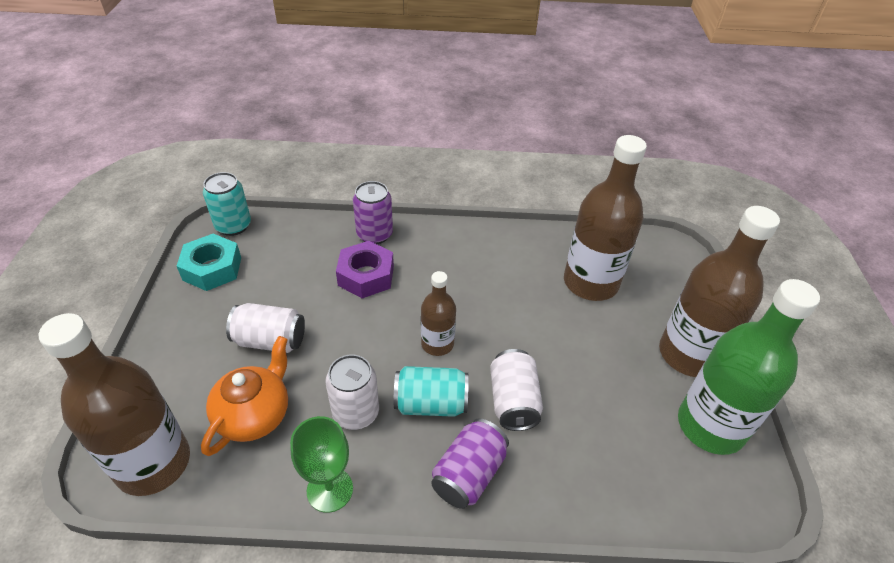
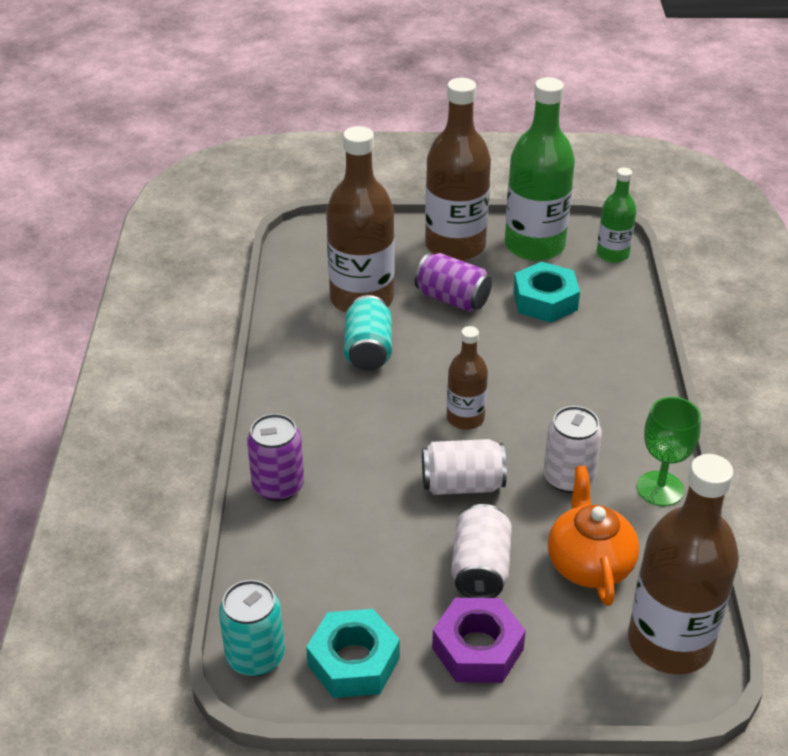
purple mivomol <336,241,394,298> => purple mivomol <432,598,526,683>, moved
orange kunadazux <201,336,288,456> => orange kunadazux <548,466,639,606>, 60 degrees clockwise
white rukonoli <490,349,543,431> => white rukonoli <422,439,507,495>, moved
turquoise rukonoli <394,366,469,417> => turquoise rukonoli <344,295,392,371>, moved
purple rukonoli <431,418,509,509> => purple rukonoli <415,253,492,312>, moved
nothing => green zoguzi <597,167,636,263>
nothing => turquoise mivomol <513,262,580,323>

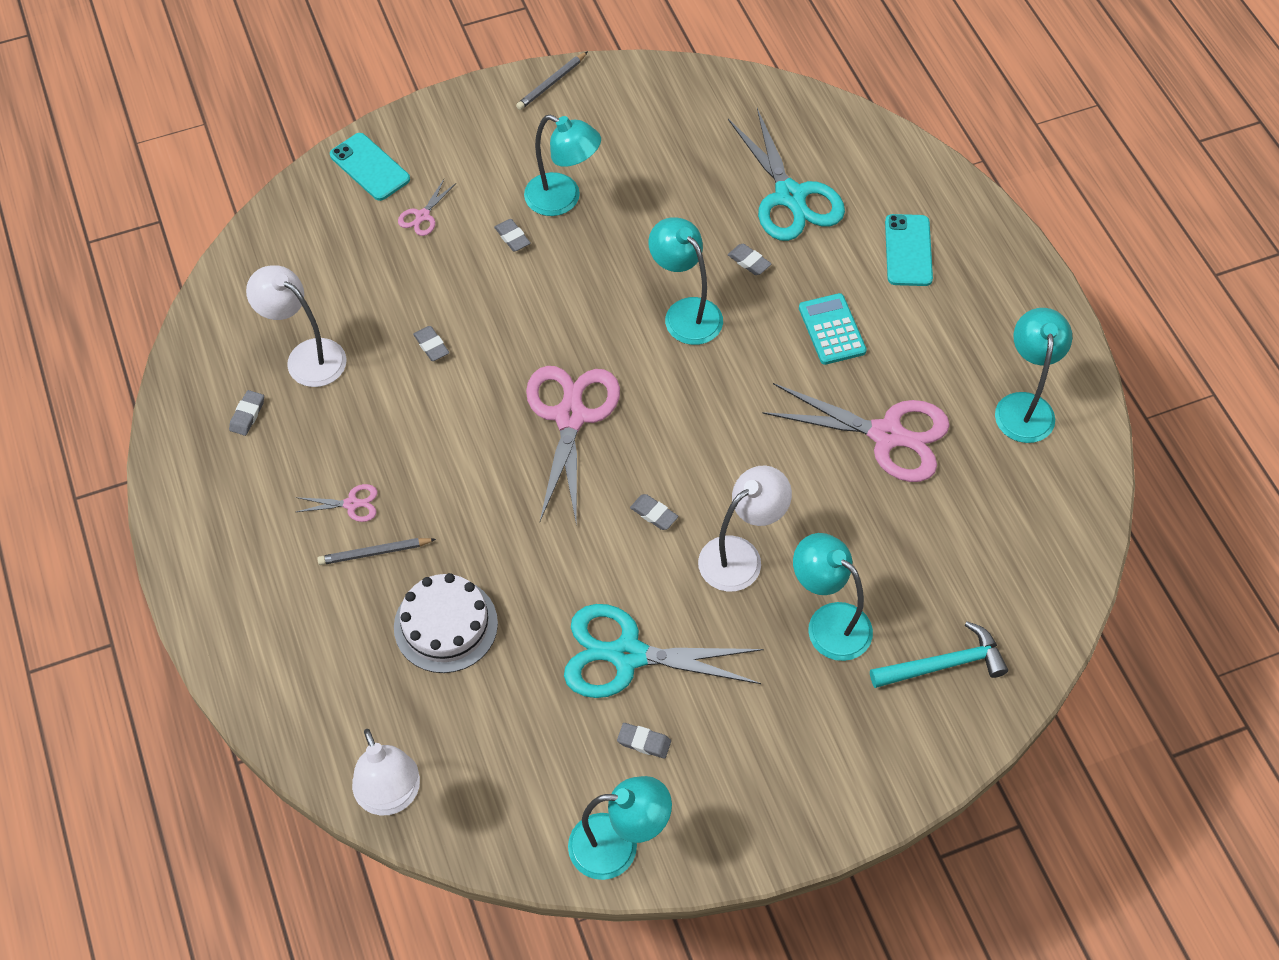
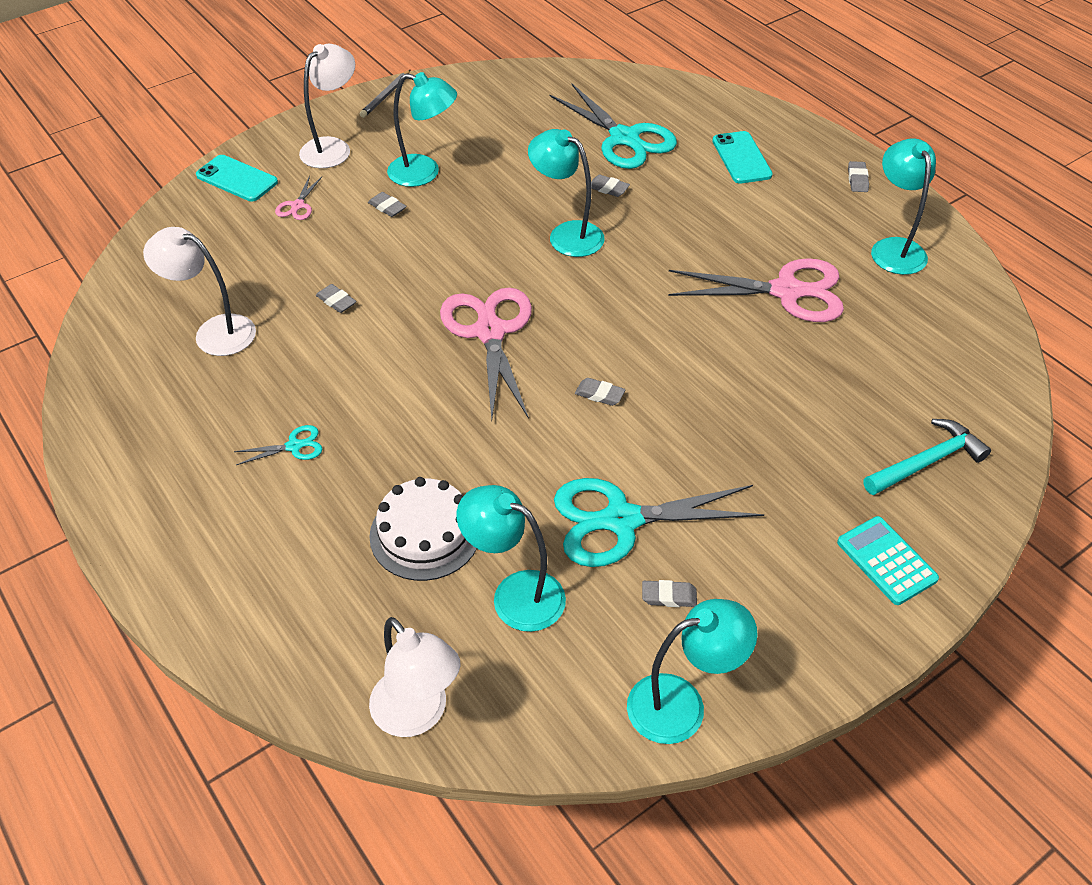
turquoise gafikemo <799,293,867,365> => turquoise gafikemo <837,516,939,605>, moved
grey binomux <229,390,264,436> => grey binomux <848,161,869,192>, moved
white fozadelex <698,466,792,592> => white fozadelex <299,44,355,168>, moved
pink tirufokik <296,484,377,522> => turquoise tirufokik <234,425,323,465>
turquoise fozadelex <793,533,873,661> => turquoise fozadelex <457,485,566,632>, moved
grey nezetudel <317,538,436,565> => nothing

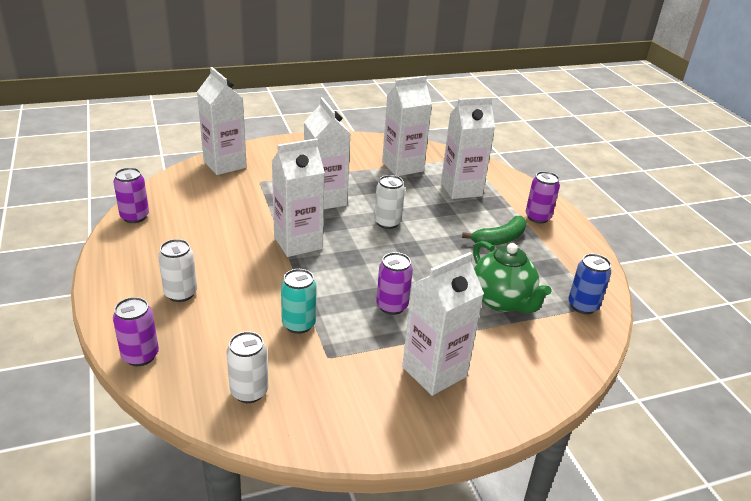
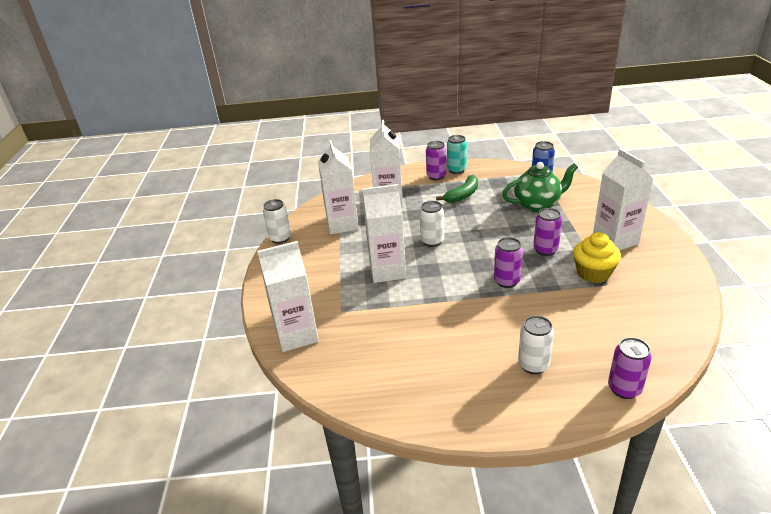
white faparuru <272,138,325,257> => nothing
purple rukonoli <113,168,149,223> => purple rukonoli <494,237,523,288>, moved
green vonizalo <462,216,527,246> => green vonizalo <436,175,478,203>, 60 degrees clockwise
turquoise rukonoli <281,269,317,334> => turquoise rukonoli <447,135,467,174>, moved
white rukonoli <226,331,269,403> => white rukonoli <263,199,291,244>, moved
nothing => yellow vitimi <573,232,621,283>

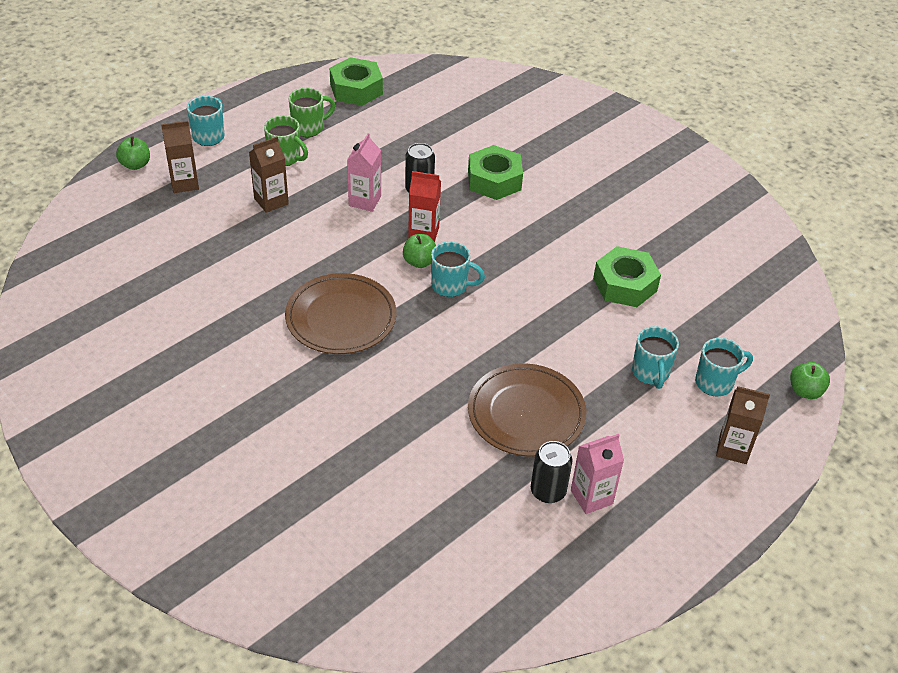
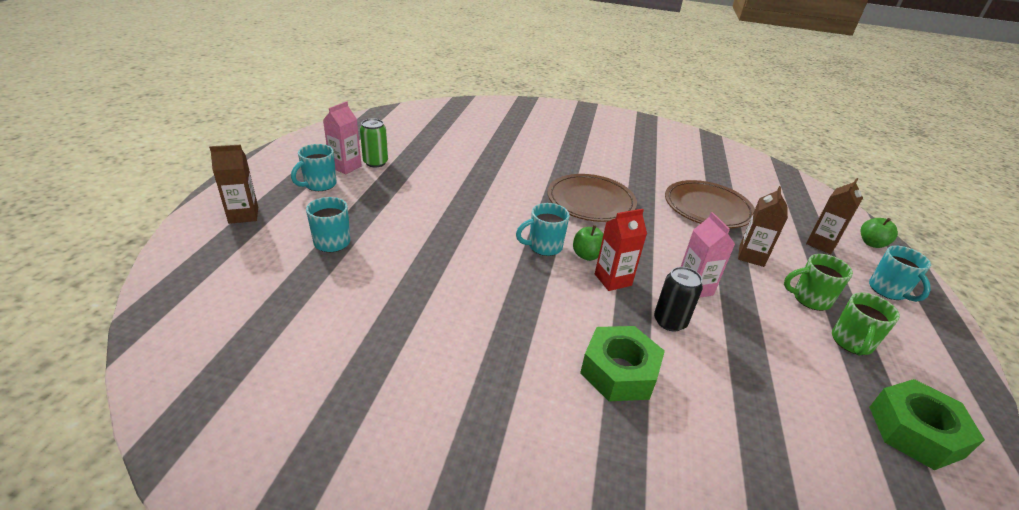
green mivomol <593,246,661,307> => nothing
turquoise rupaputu <695,338,753,397> => turquoise rupaputu <291,144,337,191>, moved
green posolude <790,362,830,399> => nothing
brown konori <468,363,586,457> => brown konori <665,180,755,228>, moved
black rukonoli <531,441,572,503> => green rukonoli <360,119,388,167>

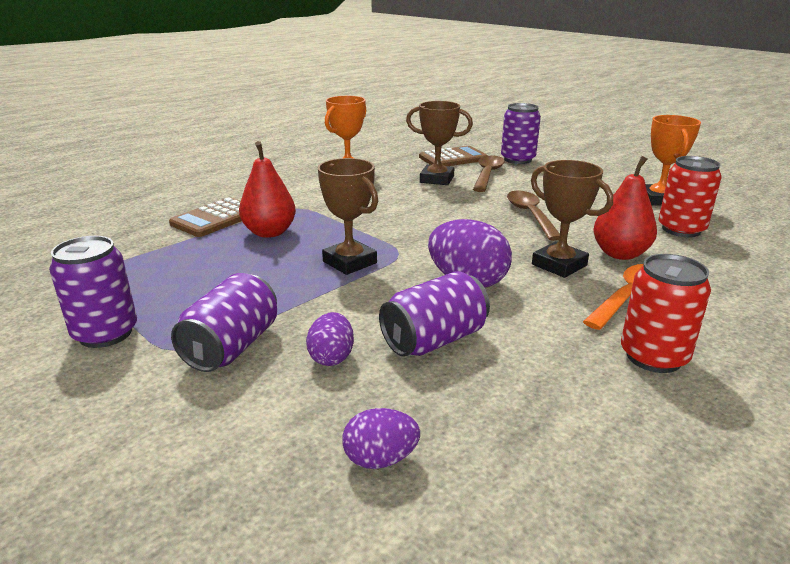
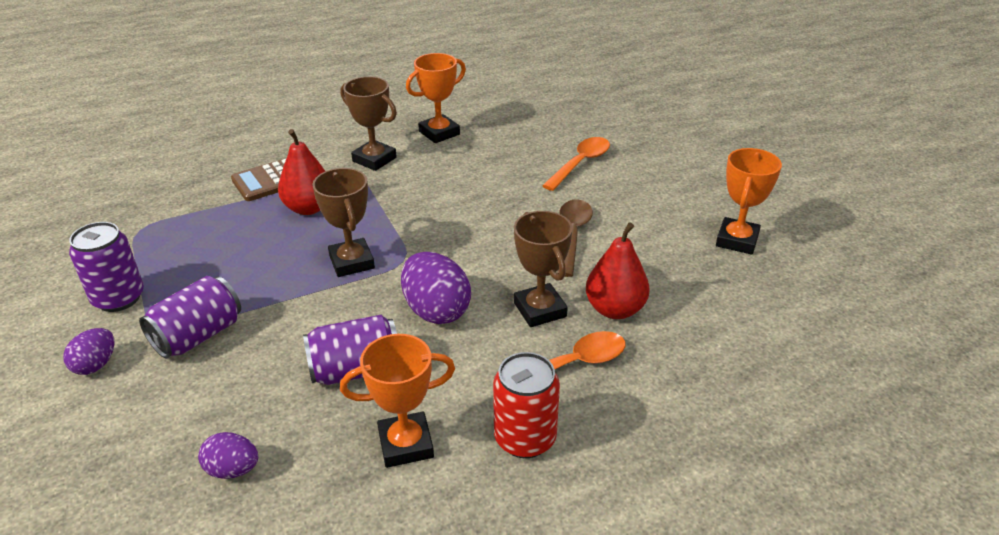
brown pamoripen <406,101,473,185> => brown pamoripen <341,76,397,171>, moved
purple rukonoli <501,103,541,164> => nothing
brown gafikemo <419,146,488,166> => nothing
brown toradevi <473,156,505,192> => orange toradevi <542,137,610,191>
red rukonoli <659,156,722,237> => nothing
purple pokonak <306,312,354,366> => purple pokonak <63,328,115,375>, moved
nothing => orange pamoripen <340,334,455,468>

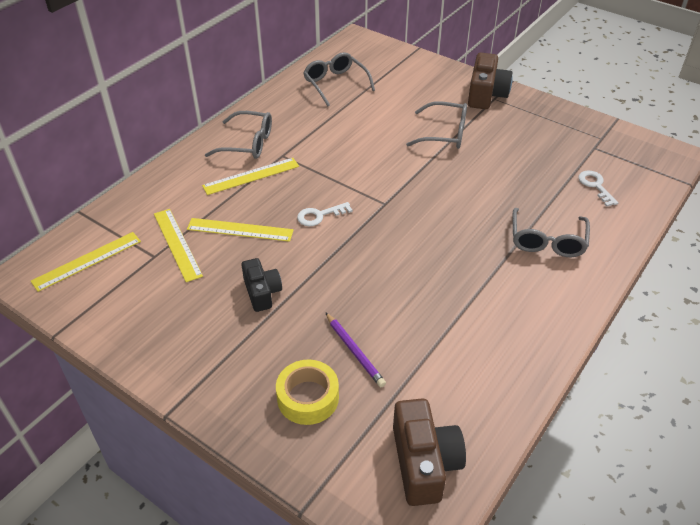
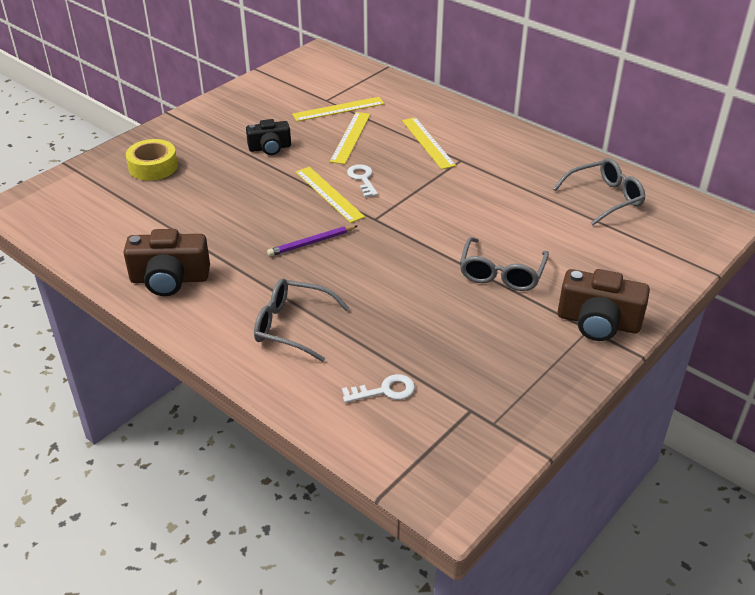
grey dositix <205,111,272,159> => nothing
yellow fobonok <31,232,141,292> => yellow fobonok <296,167,365,223>, moved
purple nezetudel <325,312,386,388> => purple nezetudel <267,225,357,256>, moved
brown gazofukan <393,398,466,506> => brown gazofukan <123,229,210,296>, moved

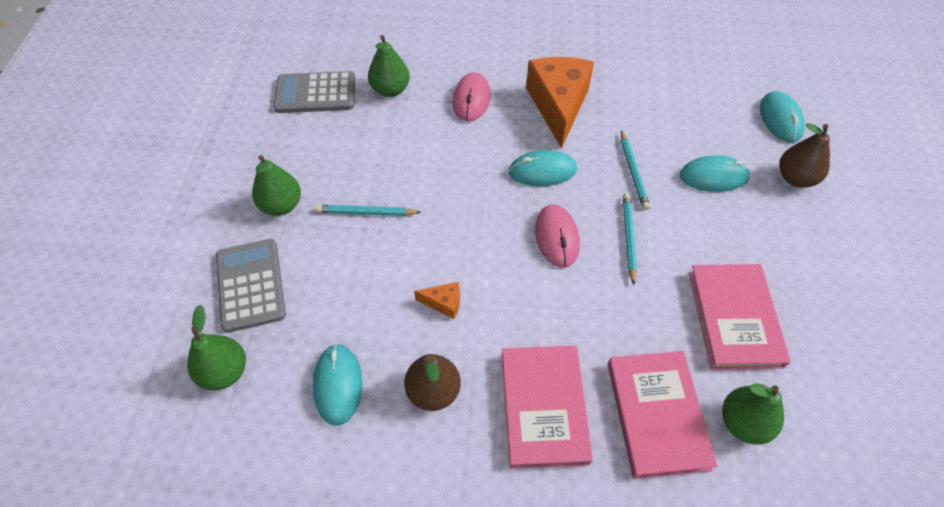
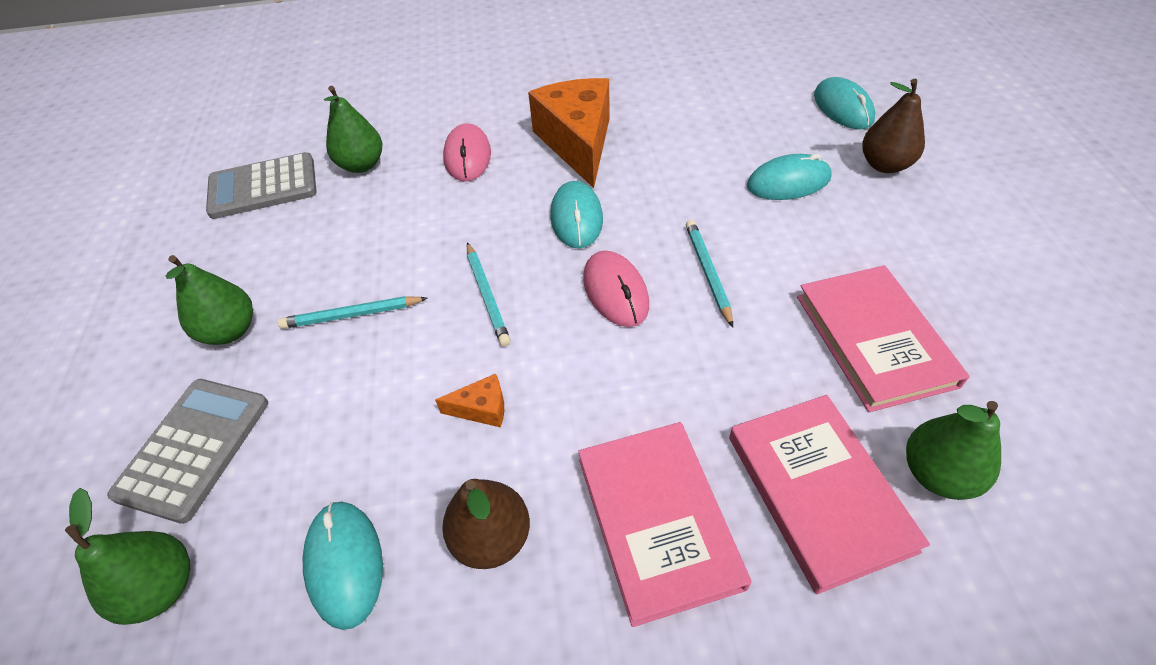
turquoise nezetudel <621,131,650,210> => turquoise nezetudel <467,242,511,347>, moved
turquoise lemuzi <508,150,577,186> => turquoise lemuzi <550,181,603,248>, 75 degrees counterclockwise
grey gafikemo <216,239,286,333> => grey gafikemo <107,379,268,524>, 45 degrees clockwise

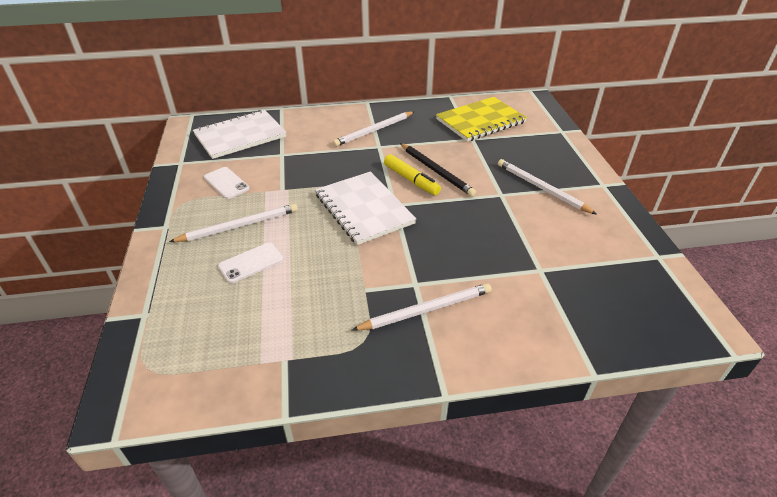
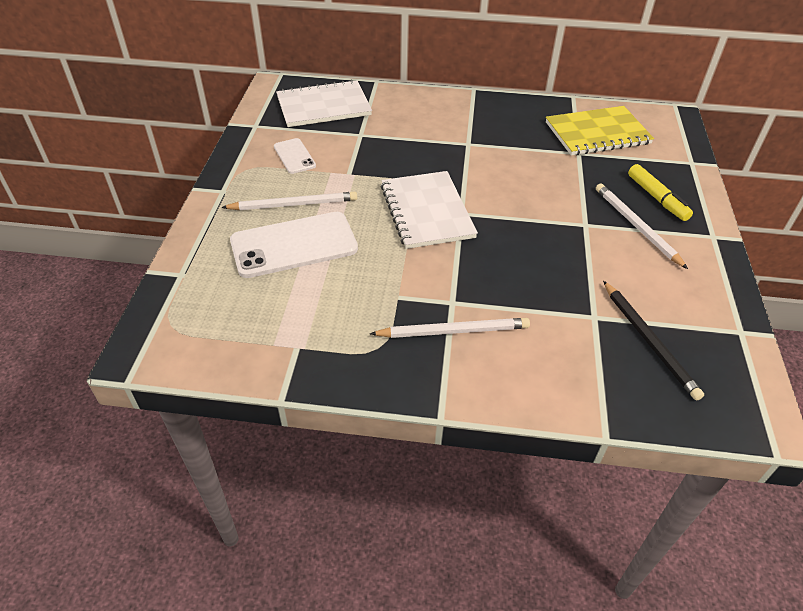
white nezetudel <333,111,415,147> => nothing
black nezetudel <400,143,476,197> => black nezetudel <603,281,704,401>, moved
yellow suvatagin <384,154,441,195> => yellow suvatagin <628,164,693,221>, moved
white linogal <218,242,283,283> => white linogal <230,212,358,278>, x1.94

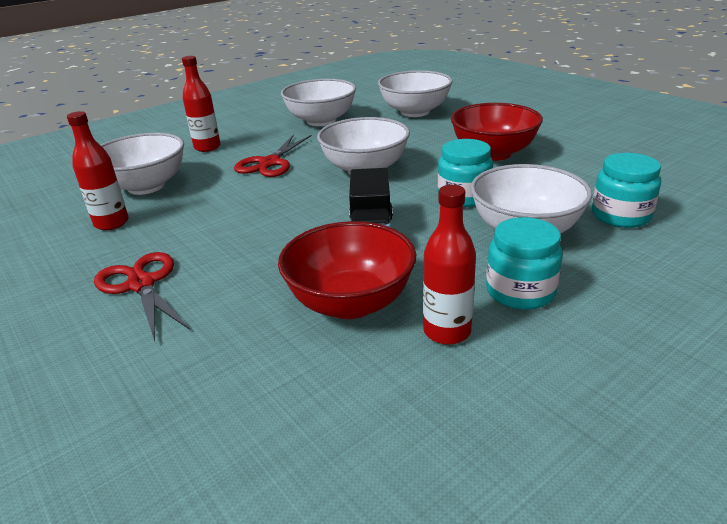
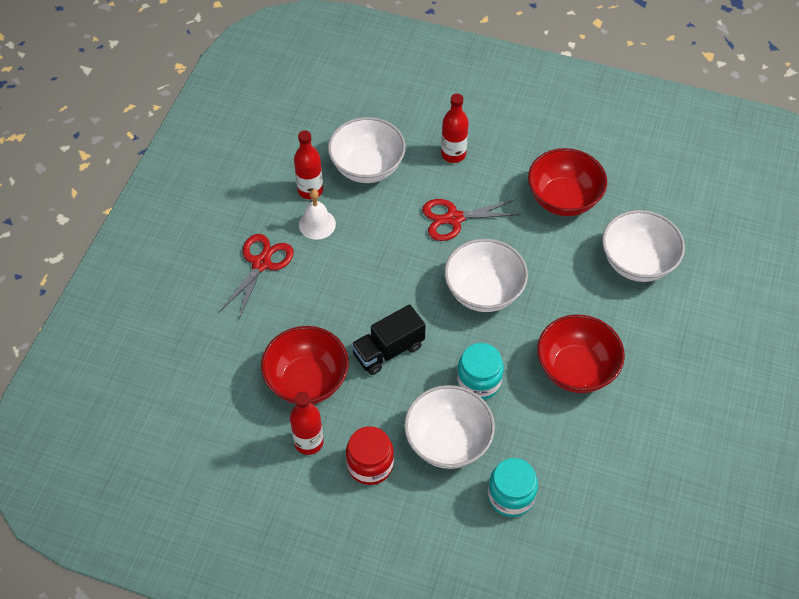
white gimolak <281,79,356,126> => red gimolak <528,148,607,216>
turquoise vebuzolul <486,217,563,310> => red vebuzolul <346,426,394,485>
nothing => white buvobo <299,189,336,240>

